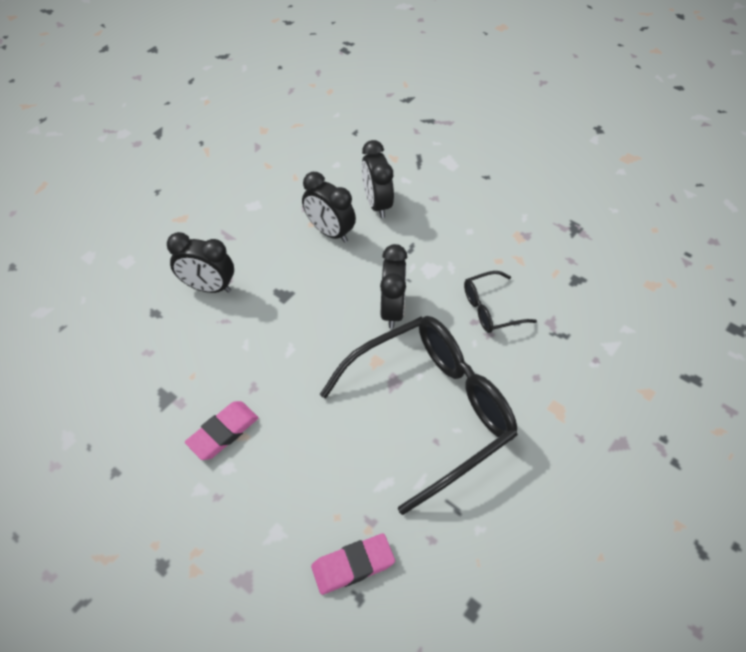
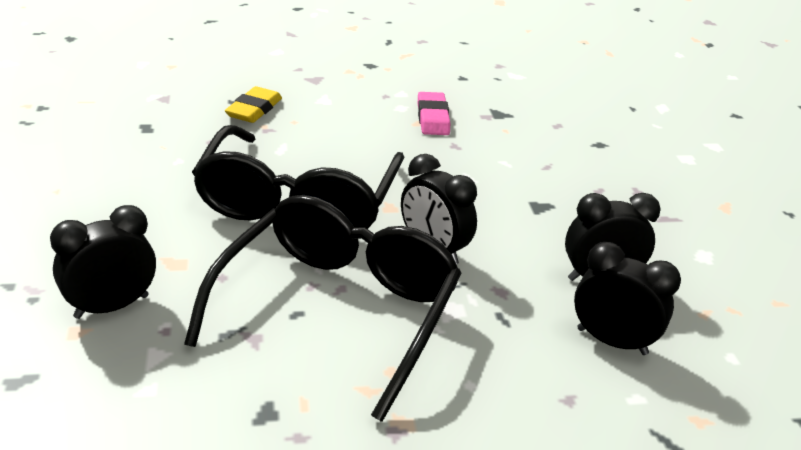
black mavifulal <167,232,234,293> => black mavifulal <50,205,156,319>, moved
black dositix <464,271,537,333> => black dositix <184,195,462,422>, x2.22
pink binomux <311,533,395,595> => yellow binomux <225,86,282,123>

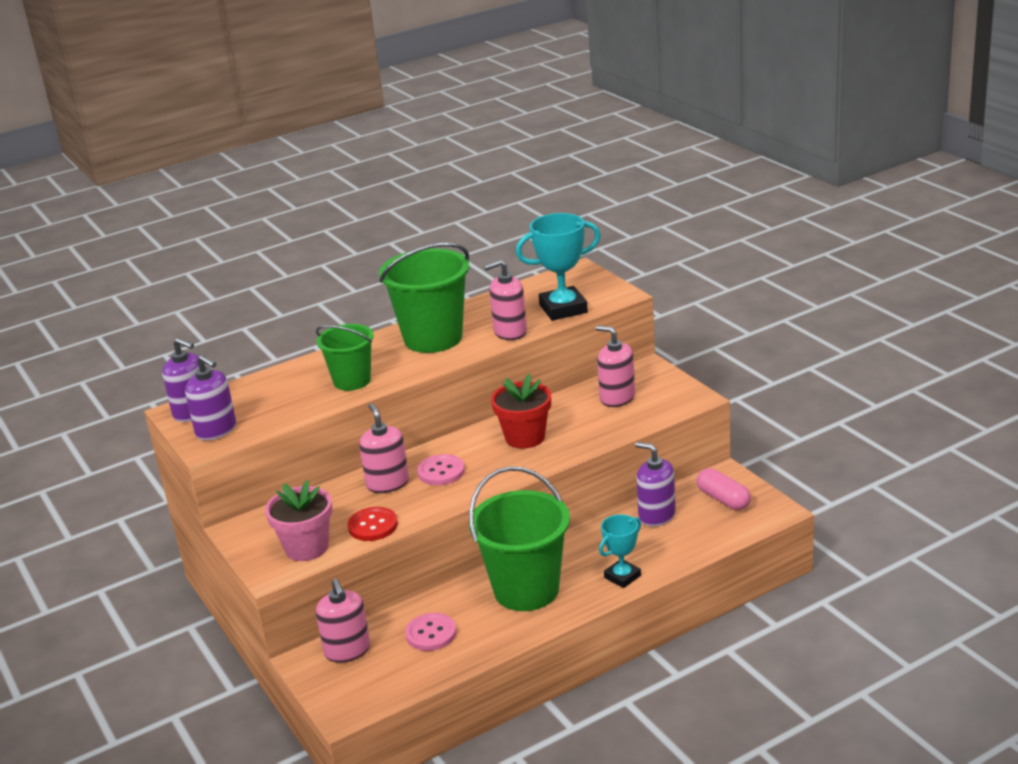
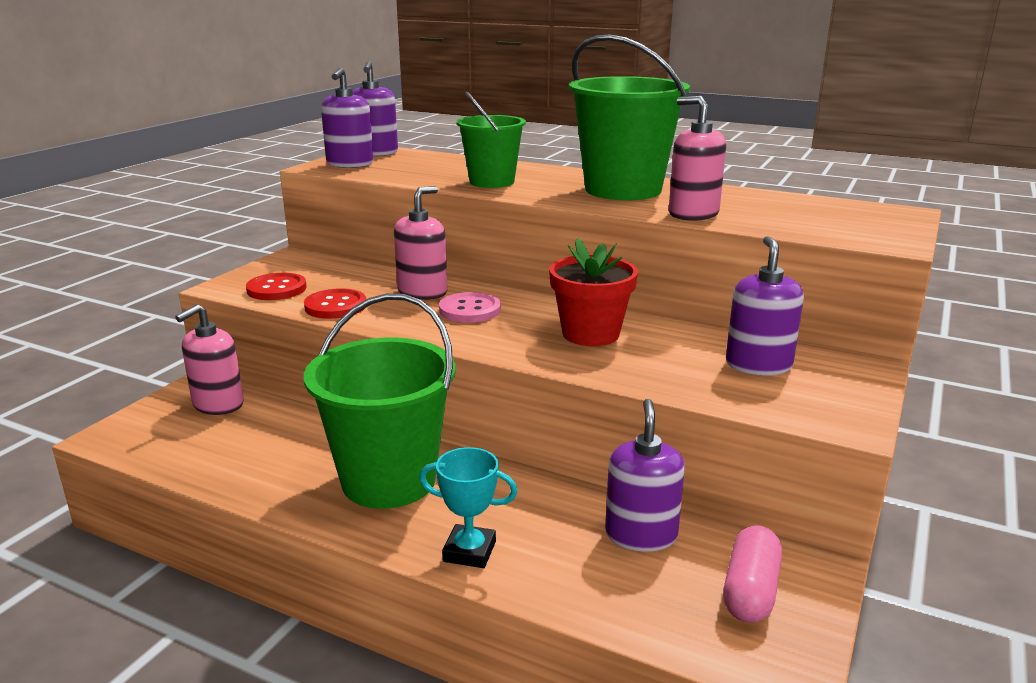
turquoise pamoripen <516,213,601,321> => nothing
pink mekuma <596,326,635,407> => purple mekuma <726,236,804,375>
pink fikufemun <265,480,333,561> => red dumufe <246,273,307,300>
pink dumufe <405,613,456,651> => nothing

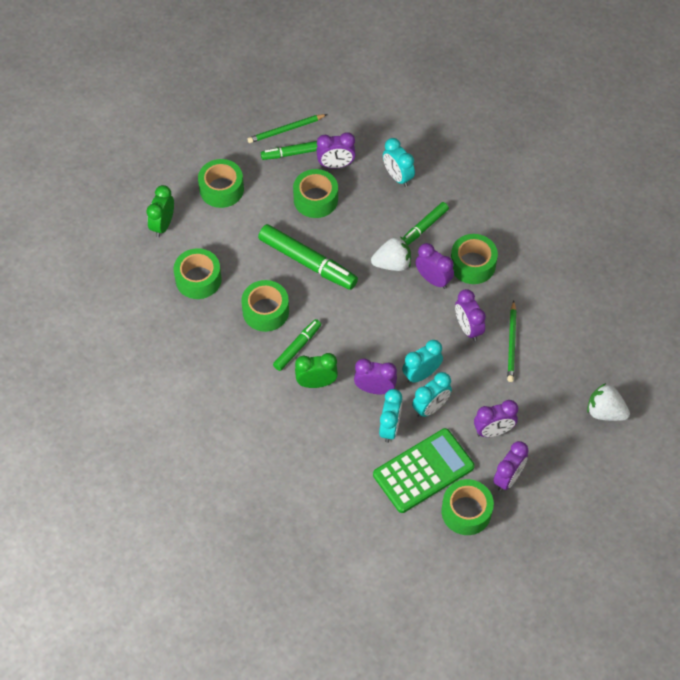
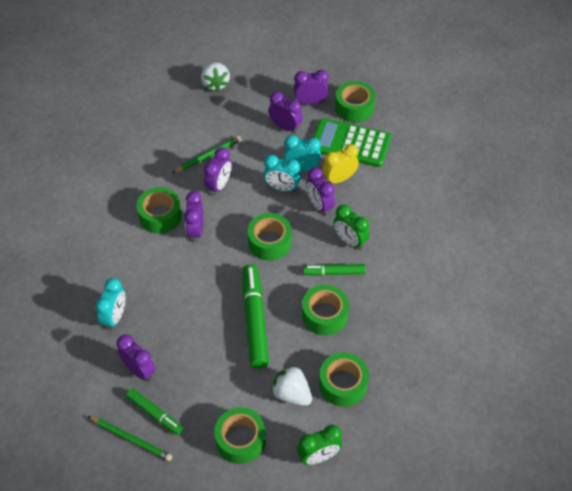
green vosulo <293,169,338,218> => green vosulo <248,213,292,261>, moved
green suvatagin <403,202,449,245> => nothing
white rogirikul <371,236,411,271> => white rogirikul <271,365,312,406>, moved
turquoise mavifulal <379,389,402,443> => yellow mavifulal <323,144,359,183>

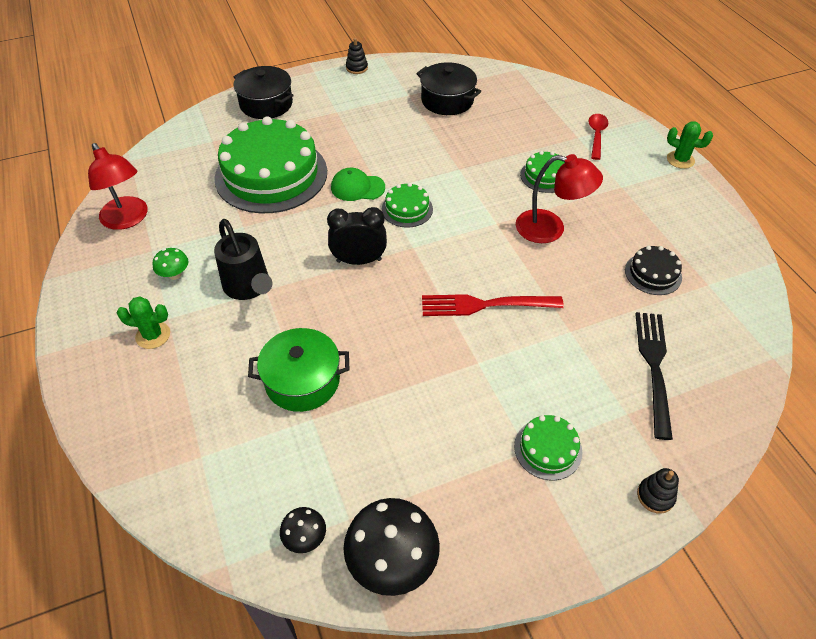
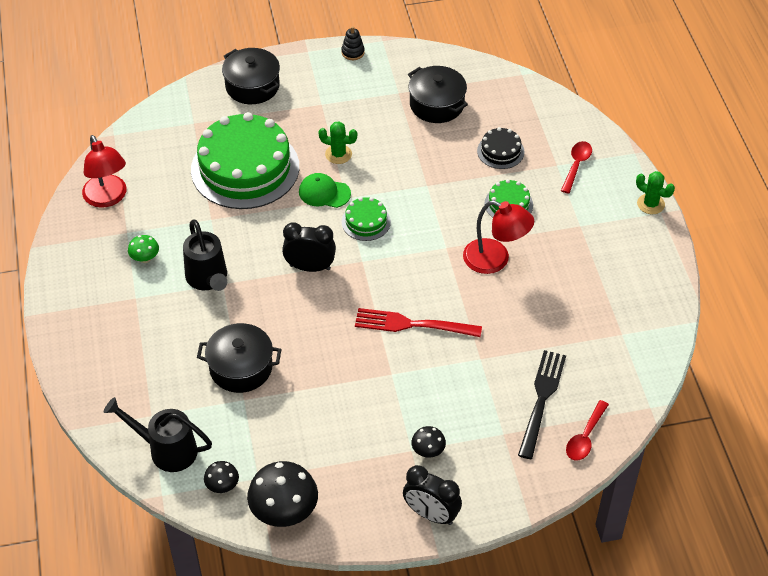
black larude <625,246,682,295> => black larude <477,127,525,169>, moved
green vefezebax <117,296,170,349> => green vefezebax <318,121,357,164>, moved
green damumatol <248,328,350,412> => black damumatol <197,323,282,393>
green larude <514,415,582,480> => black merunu <411,426,446,457>
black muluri <637,468,679,514> => nothing
nothing => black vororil <104,397,212,472>
nothing => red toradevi <566,400,609,461>
nothing => black mavifulal <403,465,462,525>

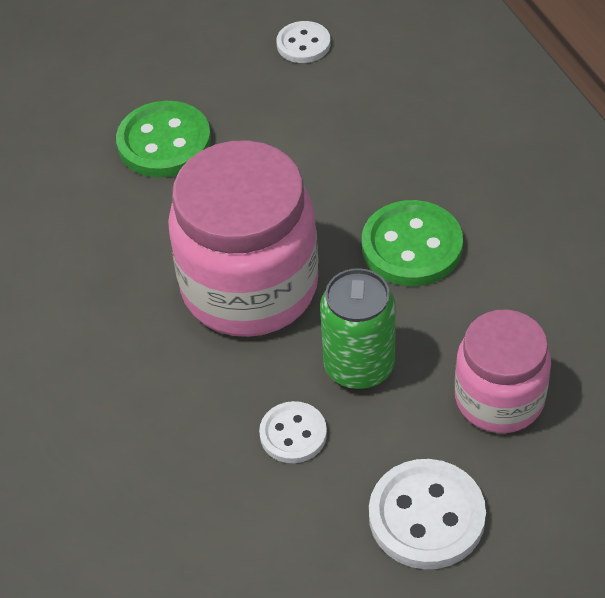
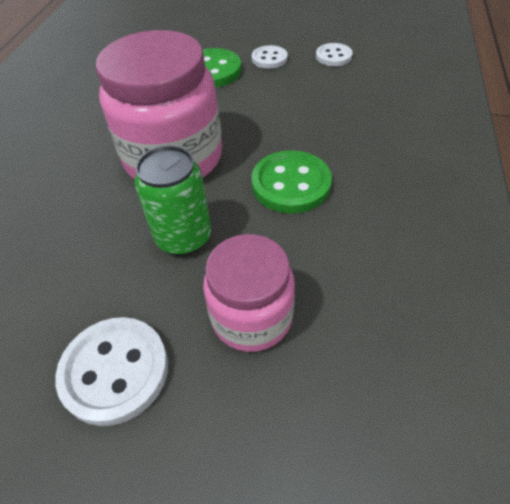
white dumufe <259,401,327,463> => white dumufe <252,45,287,69>, moved

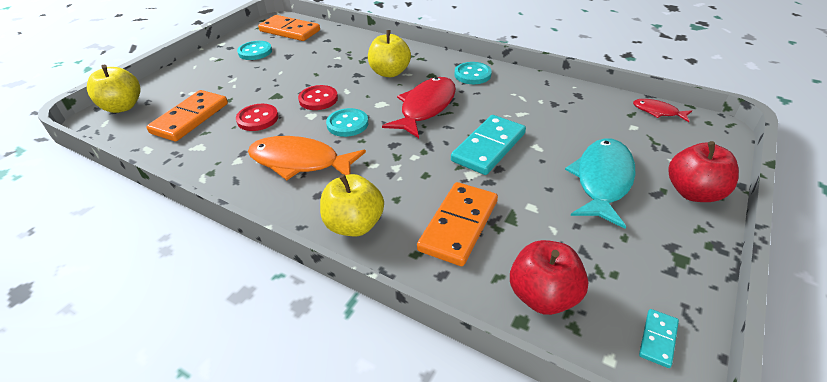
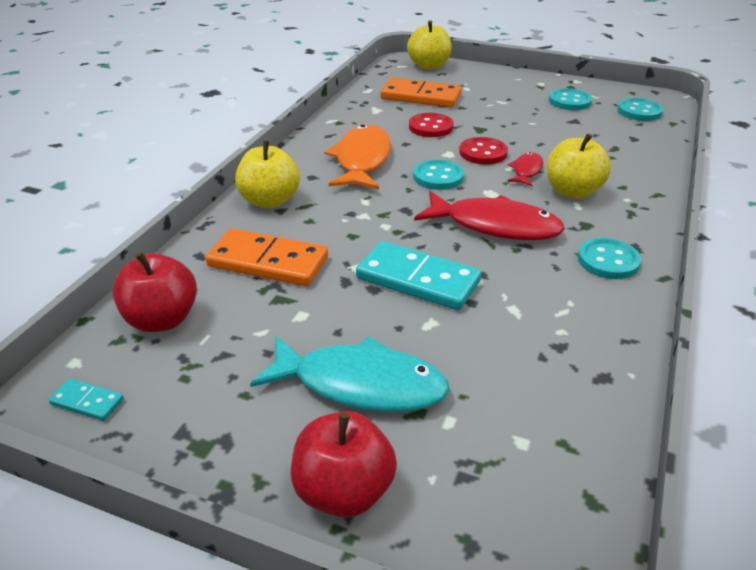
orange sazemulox <258,15,320,41> => turquoise dumufe <618,98,663,121>
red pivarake <633,99,692,122> => red pivarake <507,152,543,186>, moved

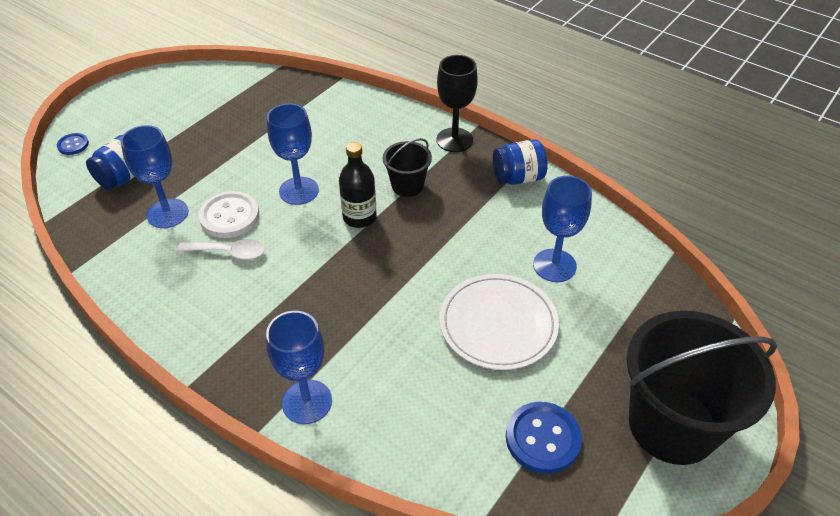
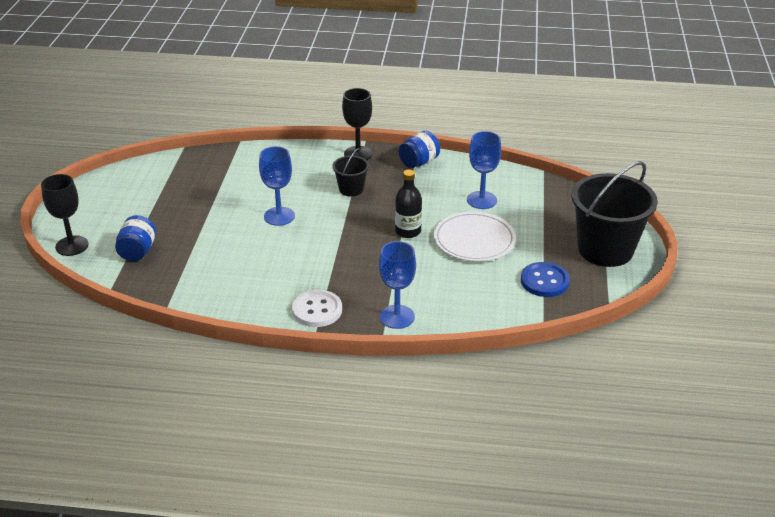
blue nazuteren <121,125,188,228> => nothing
blue dumufe <57,133,89,155> => black nazuteren <41,174,88,256>
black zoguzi <339,142,377,228> => black zoguzi <395,170,422,238>, moved
white dumufe <199,191,259,238> => white dumufe <292,290,342,327>, moved
white toradevi <177,239,265,260> => nothing

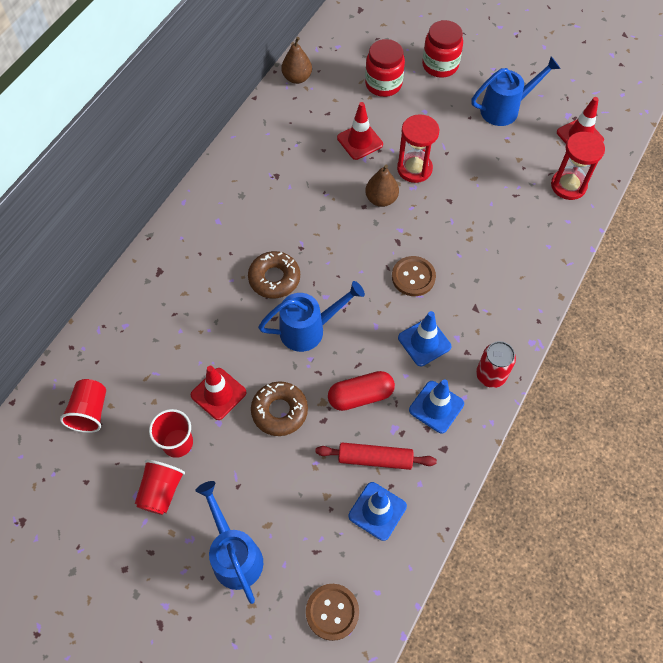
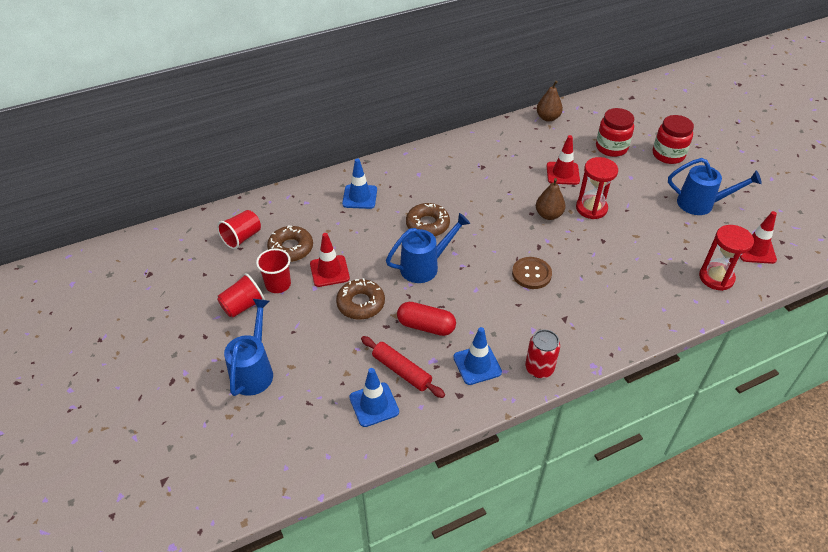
blue vororil <258,281,365,352> => blue vororil <386,213,470,283>, 45 degrees counterclockwise
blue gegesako <398,311,451,366> => blue gegesako <342,158,377,209>, moved
brown dumufe <306,584,359,641> => nothing
nothing => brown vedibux <267,225,313,262>

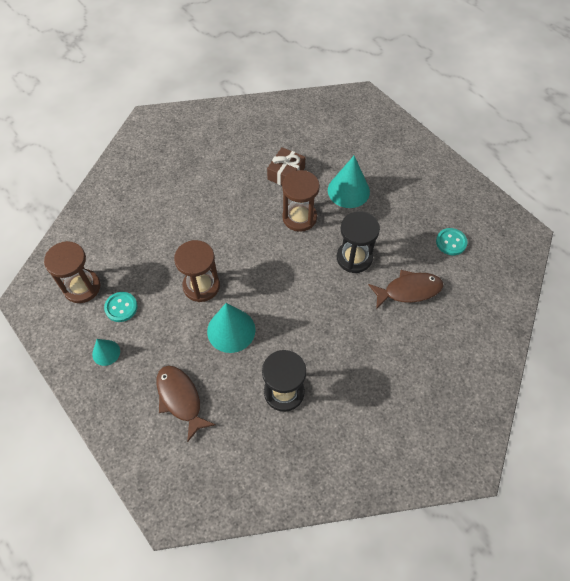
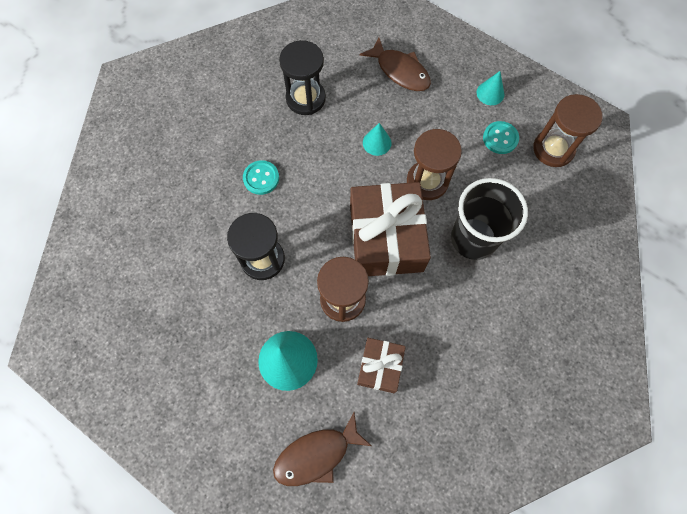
turquoise dumufe <436,228,467,255> => turquoise dumufe <243,160,279,195>, moved
brown pivarake <368,270,443,309> => brown pivarake <273,412,371,486>, moved
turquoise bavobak <207,303,255,353> => turquoise bavobak <363,123,391,156>, x0.56
nothing => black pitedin <451,178,528,260>
nothing => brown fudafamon <350,182,431,276>

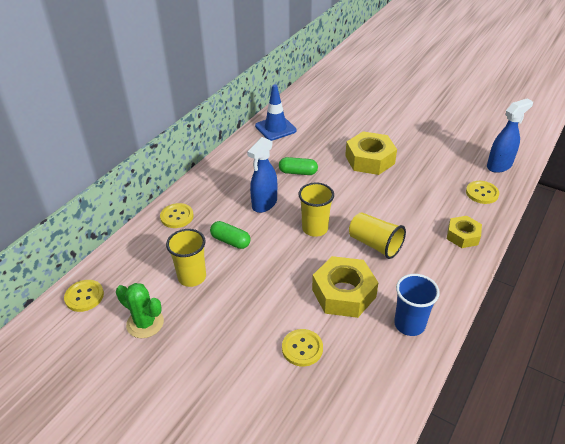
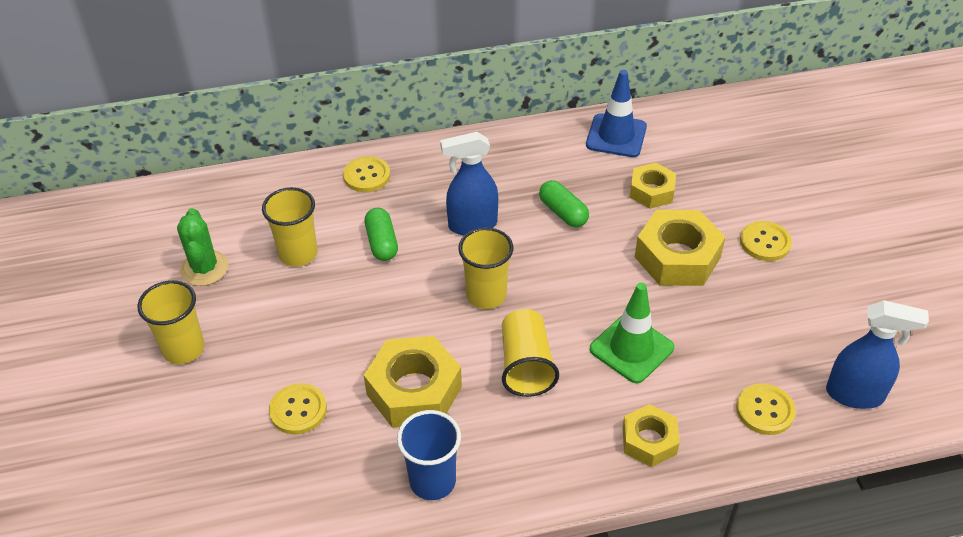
yellow dumufe <64,280,104,312> => yellow dumufe <740,221,792,261>, moved
nothing => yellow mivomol <630,163,676,209>
nothing => yellow pitedin <137,280,204,364>
nothing => green gegesako <590,283,674,383>

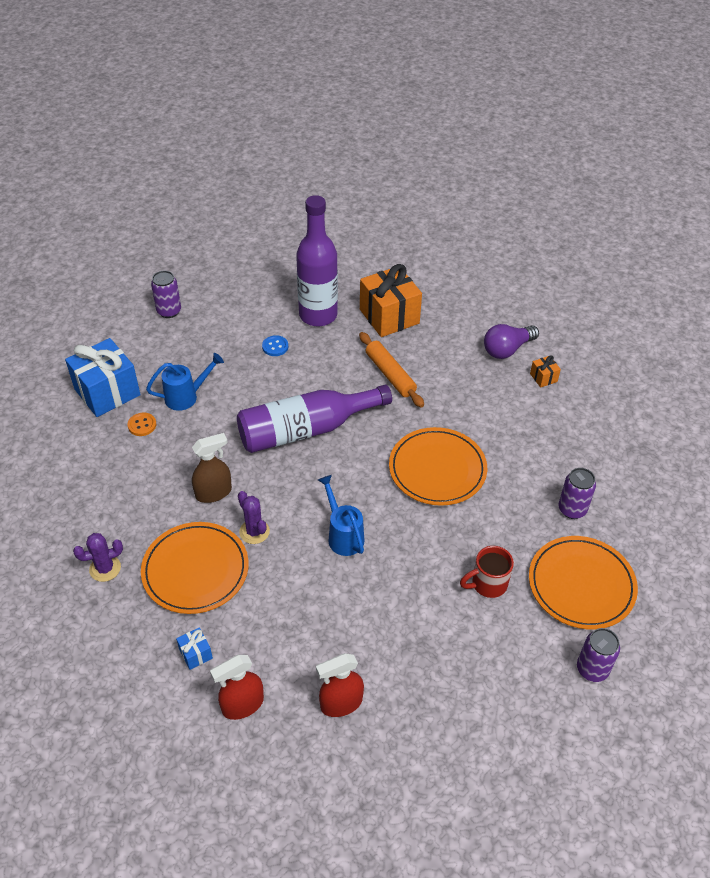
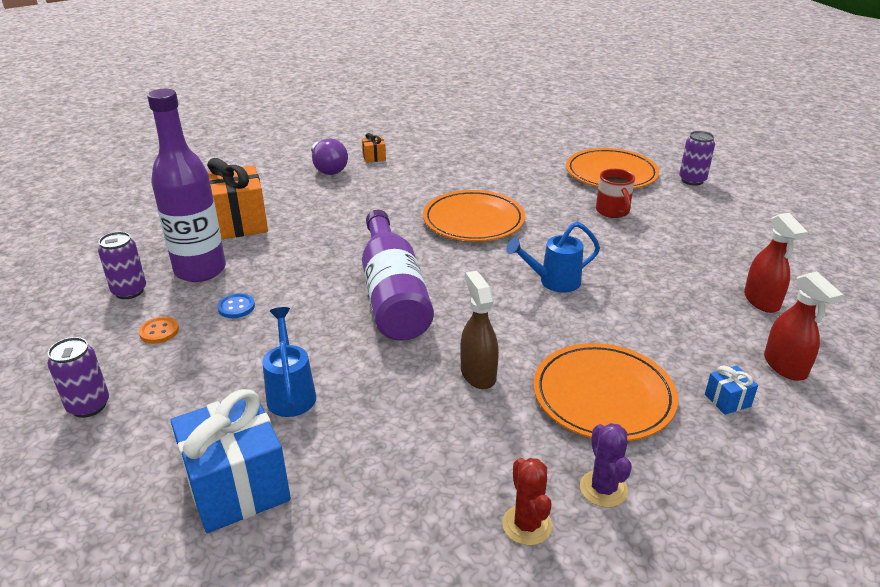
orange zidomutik <359,332,424,408> => nothing
orange dumufe <127,413,157,436> => orange dumufe <139,317,179,344>, moved
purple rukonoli <558,468,596,519> => purple rukonoli <98,232,146,299>, moved
purple vefezebax <238,491,270,544> => nothing
nothing => red vefezebax <502,458,552,546>

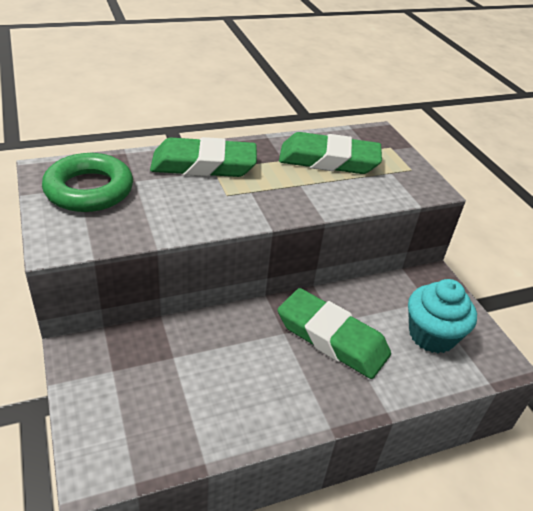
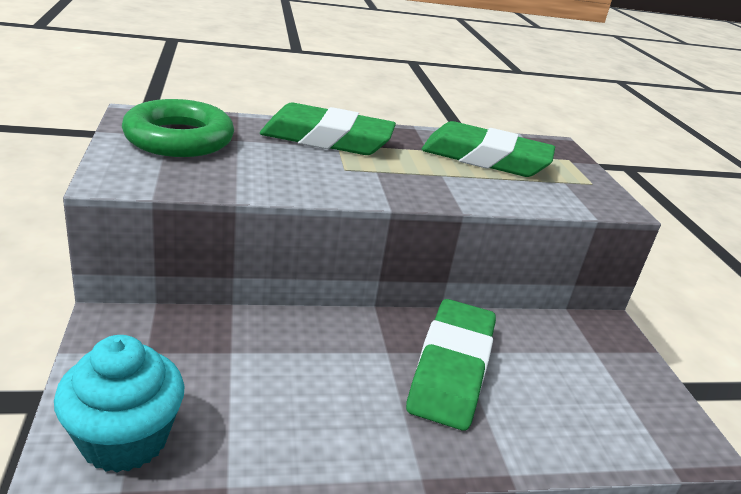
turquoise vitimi <408,279,477,353> => turquoise vitimi <54,335,185,473>, moved
green binomux <278,288,391,379> => green binomux <406,299,496,431>, 60 degrees clockwise

